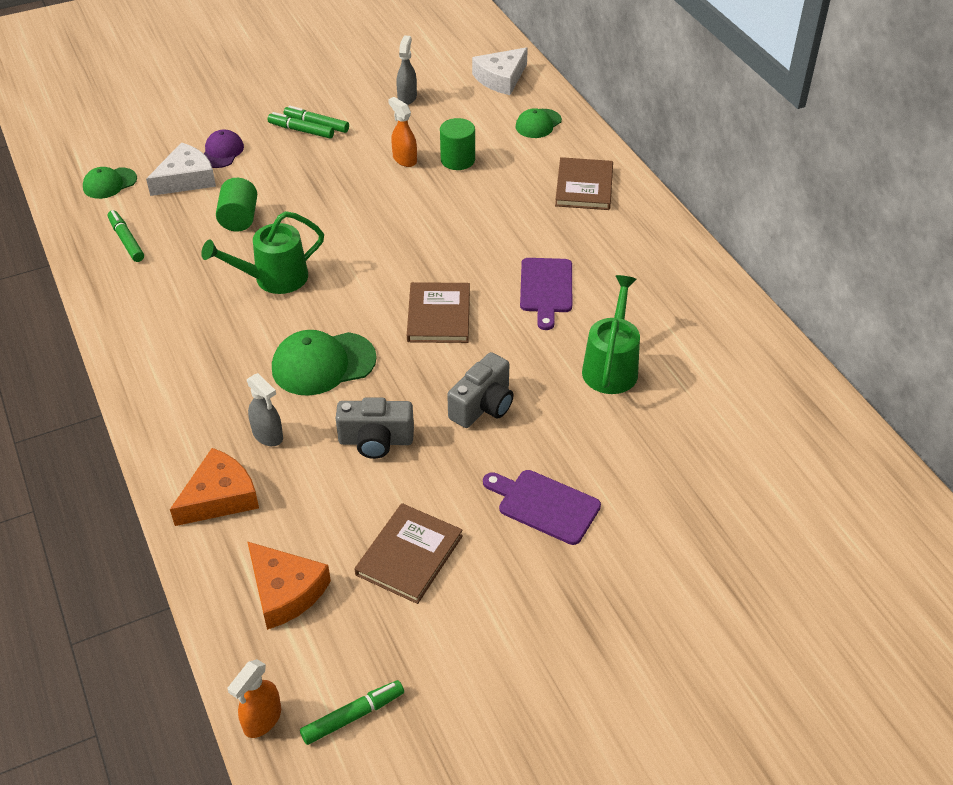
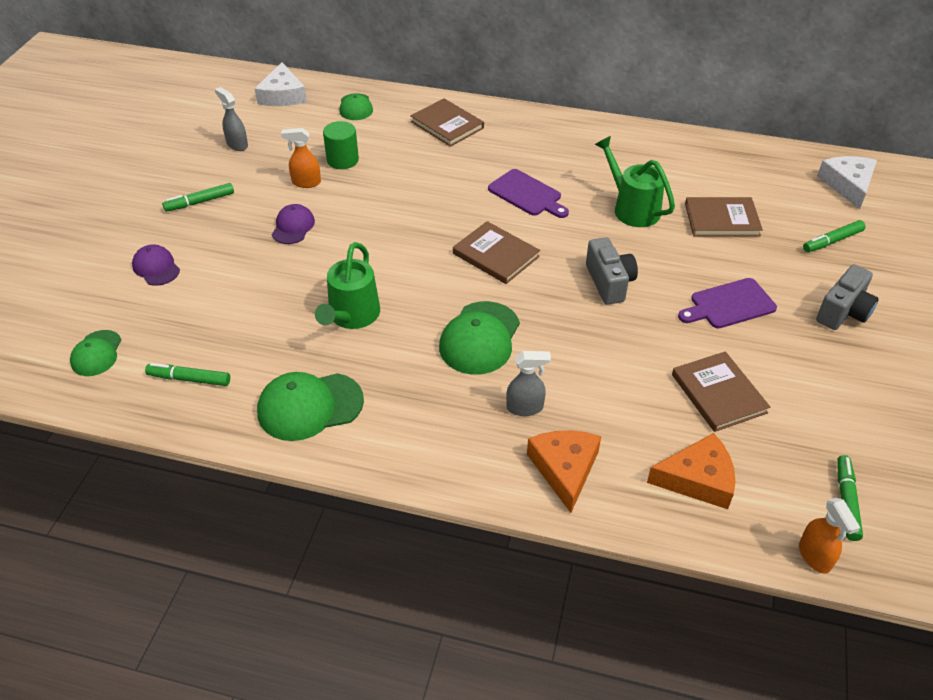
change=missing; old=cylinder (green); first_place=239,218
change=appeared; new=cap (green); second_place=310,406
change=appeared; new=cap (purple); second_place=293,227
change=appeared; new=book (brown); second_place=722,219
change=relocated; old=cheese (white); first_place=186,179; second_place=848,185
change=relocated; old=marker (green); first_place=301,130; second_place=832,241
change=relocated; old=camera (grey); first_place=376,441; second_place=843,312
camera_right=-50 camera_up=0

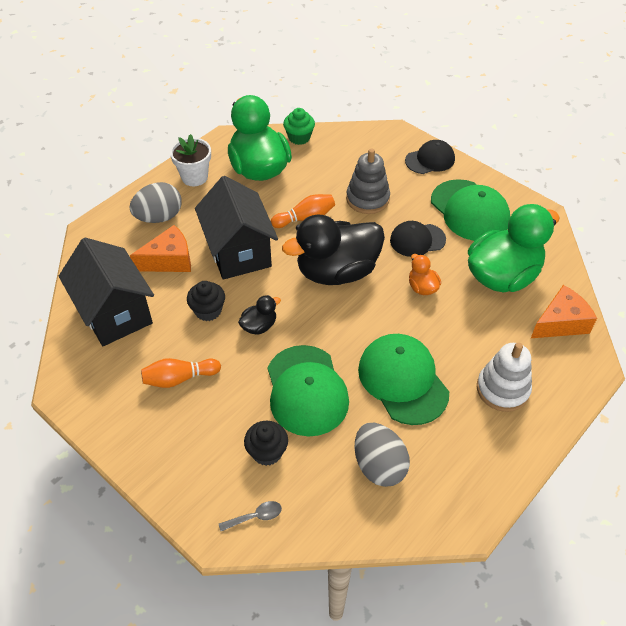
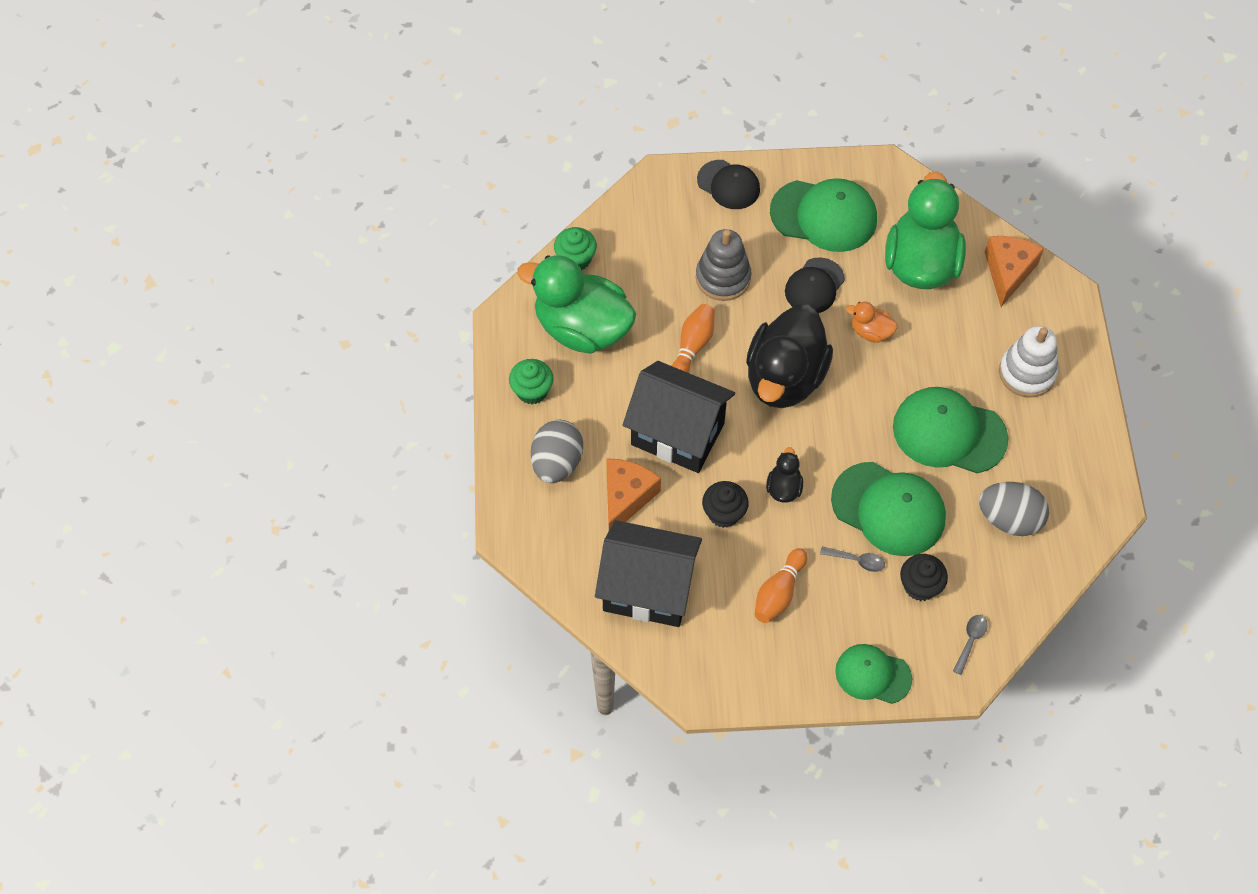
change=appeared; new=spoon (grey); second_place=857,560
change=appeared; new=cap (green); second_place=872,675
change=exchanged; old=flower pot (white); new=cupcake (green); first_place=194,177; second_place=532,391
change=spun; old=cap (black); first_place=430,160; second_place=728,185; degrees=105
camera_right=-45 camera_up=10

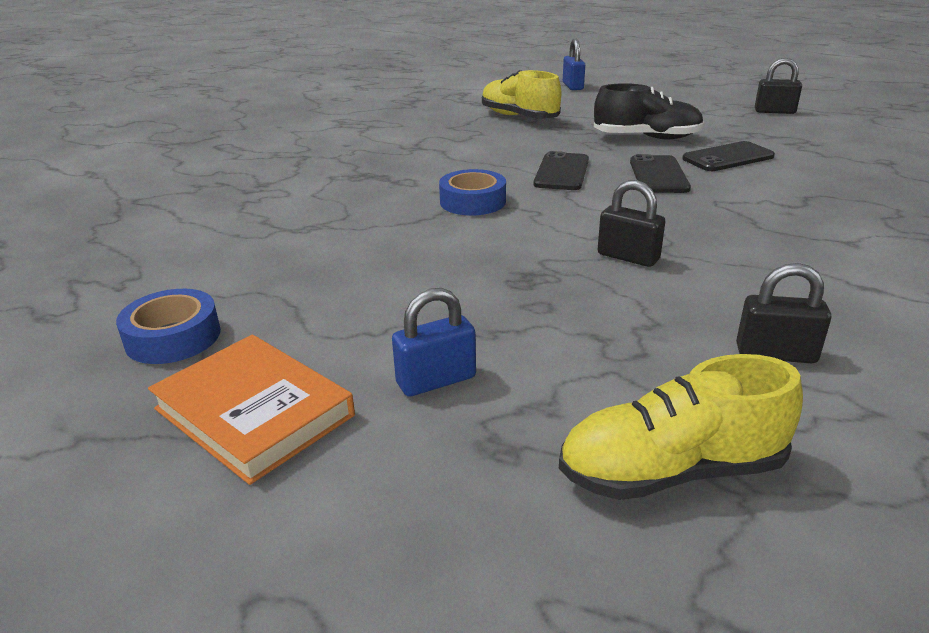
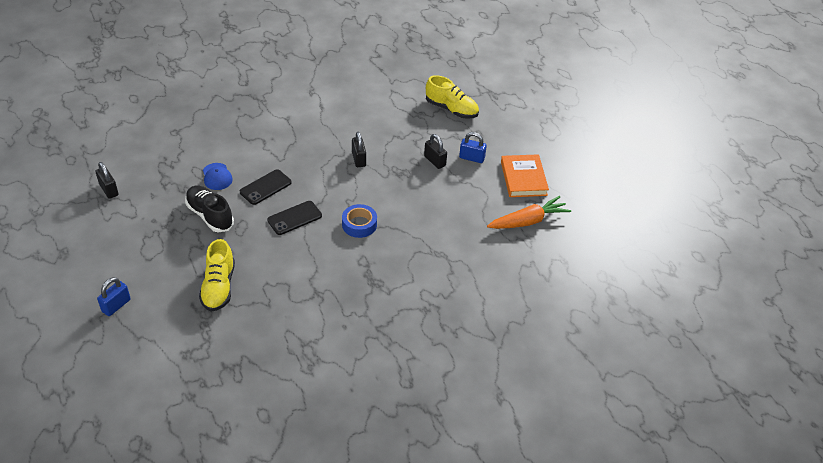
change=relocated; old=padlock (black); first_place=775,354; second_place=435,161
change=exchanged; old=tape (blue); new=carrot (orange); first_place=173,337; second_place=528,221
change=exchanged; old=phone (black); new=cap (blue); first_place=728,158; second_place=217,177
camera_right=-140 camera_up=15

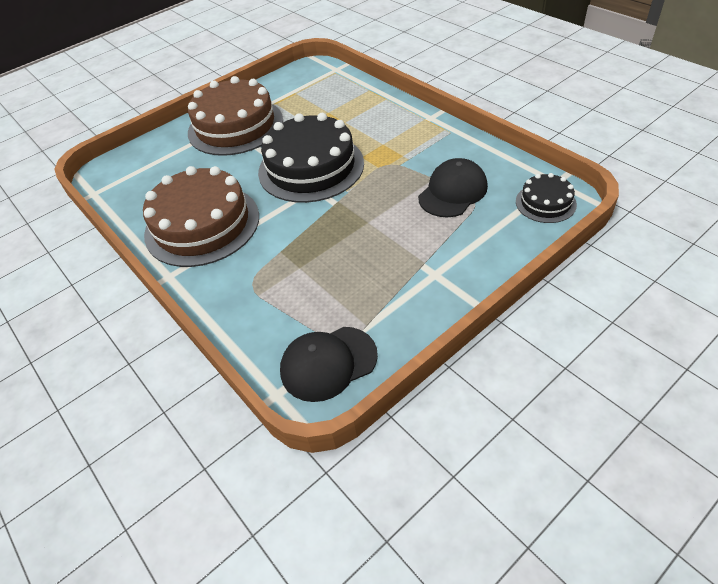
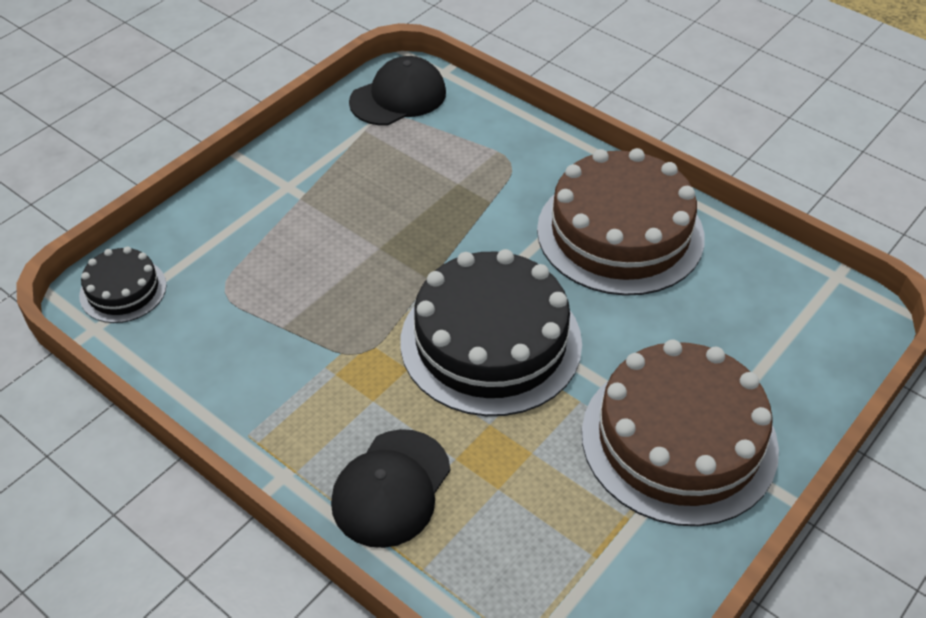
change=relocated; old=cap (black); first_place=453,192; second_place=391,488
camera_right=165 camera_up=0

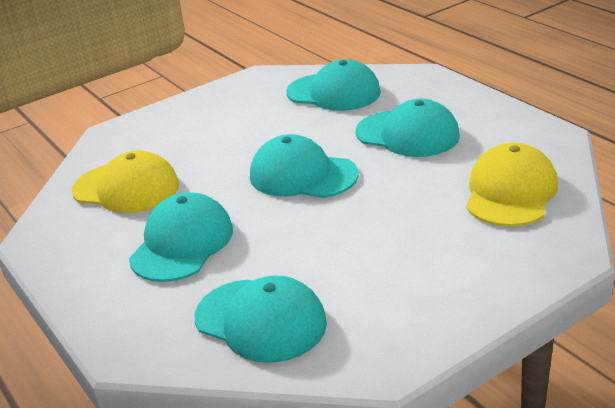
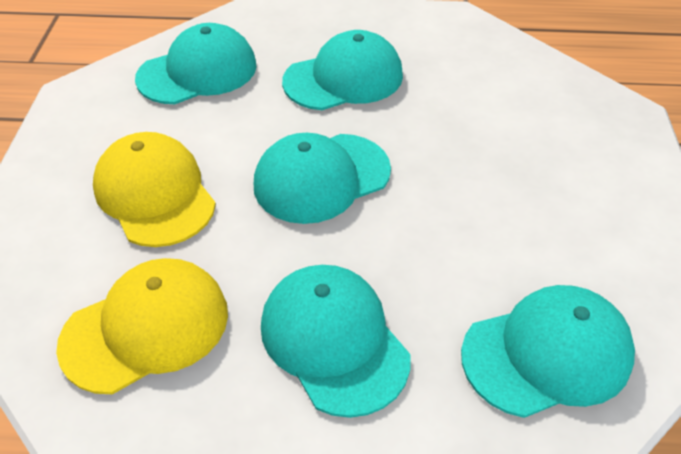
change=relocated; old=cap (yellow); first_place=510,192; second_place=154,194
camera_right=-55 camera_up=15

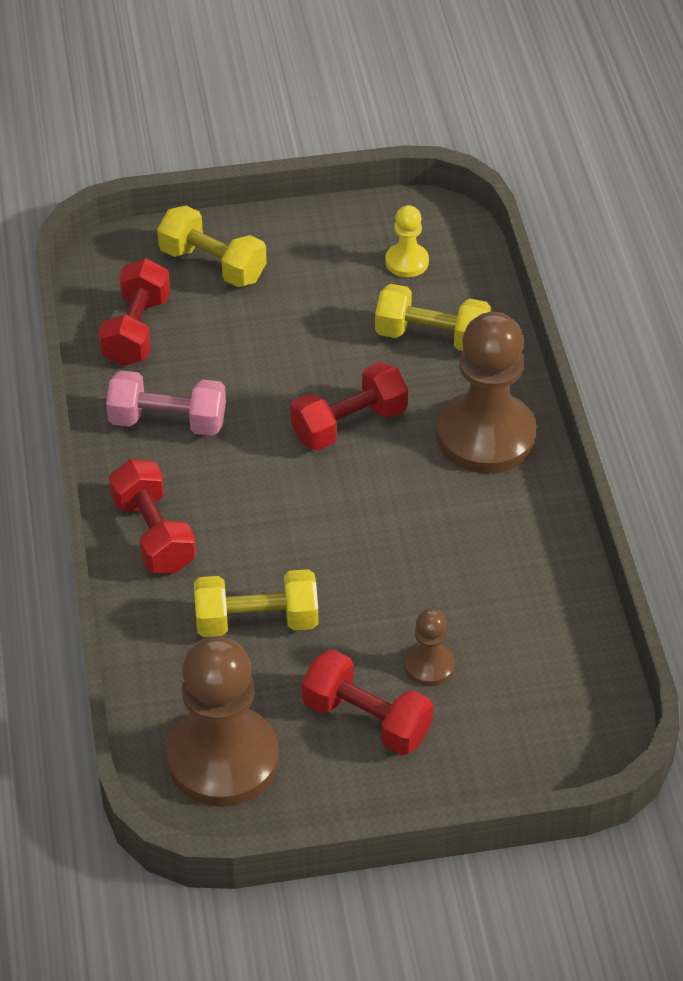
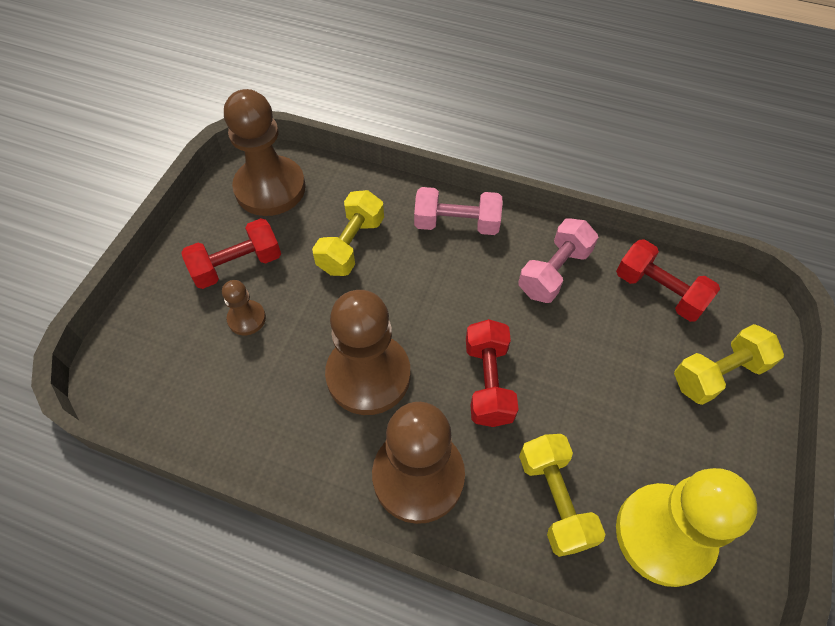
change=appeared; new=pawn (brown); second_place=368,375
change=colour; old=dumbbell (red); new=dumbbell (pink); first_place=153,534; second_place=456,224
change=spun; old=dumbbell (yellow); first_place=431,337; second_place=554,500; degrees=-60
change=size; old=pawn (yellow); first_place=407,262; second_place=664,535; factor=2.12
camera_right=120 camera_up=10

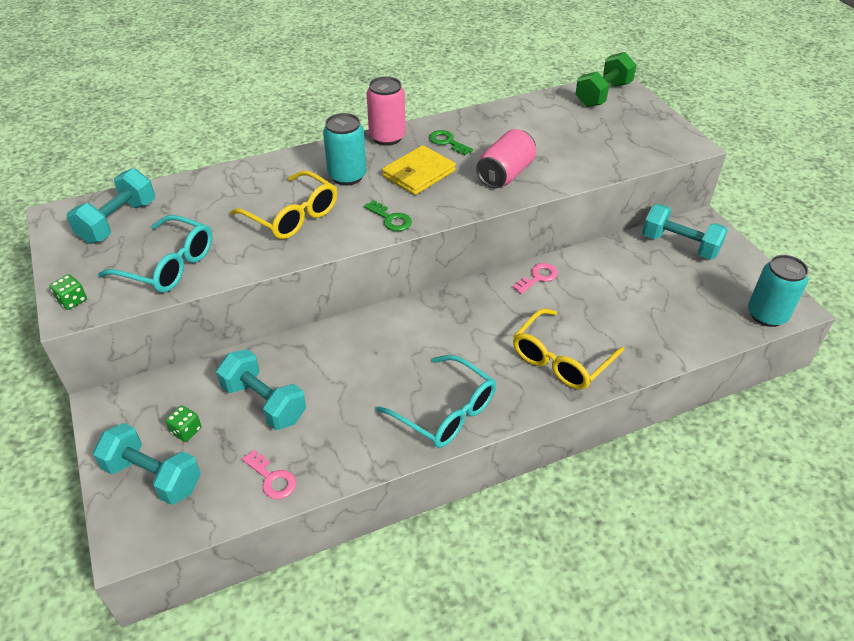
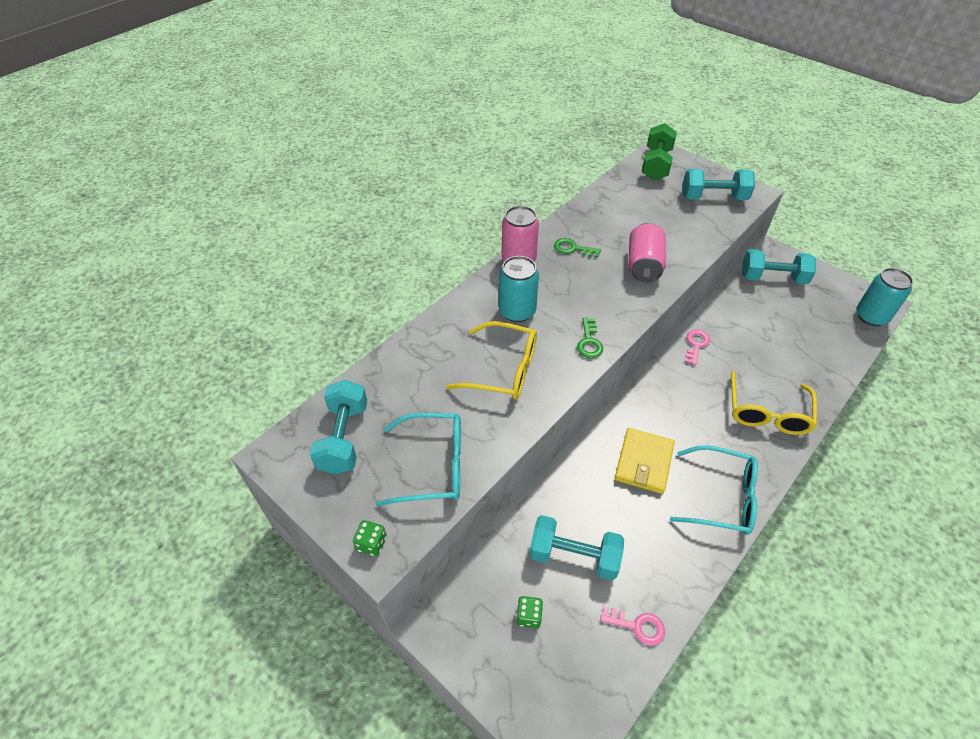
change=relocated; old=dumbbell (turquoise); first_place=153,476; second_place=713,197
change=relocated; old=wallet (yellow); first_place=418,173; second_place=643,462
change=spun; old=key (green); first_place=391,219; second_place=589,342; degrees=75
camera_right=-25 camera_up=5

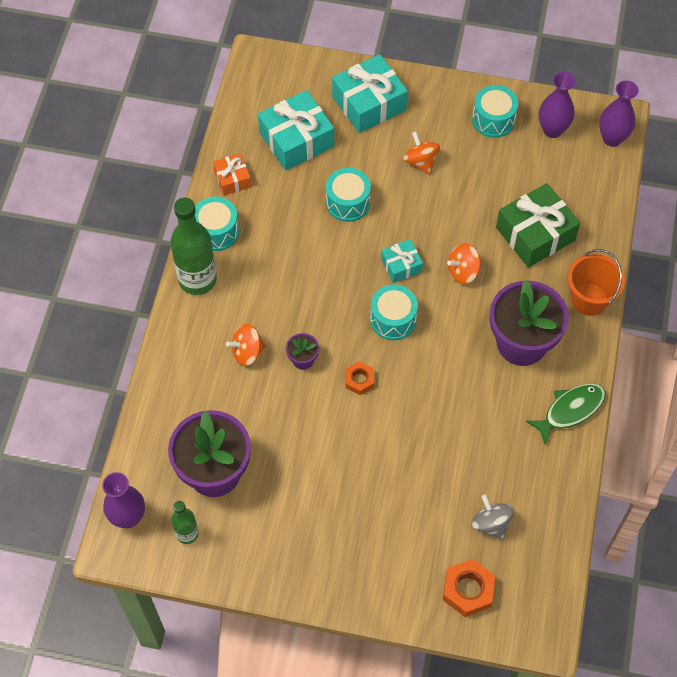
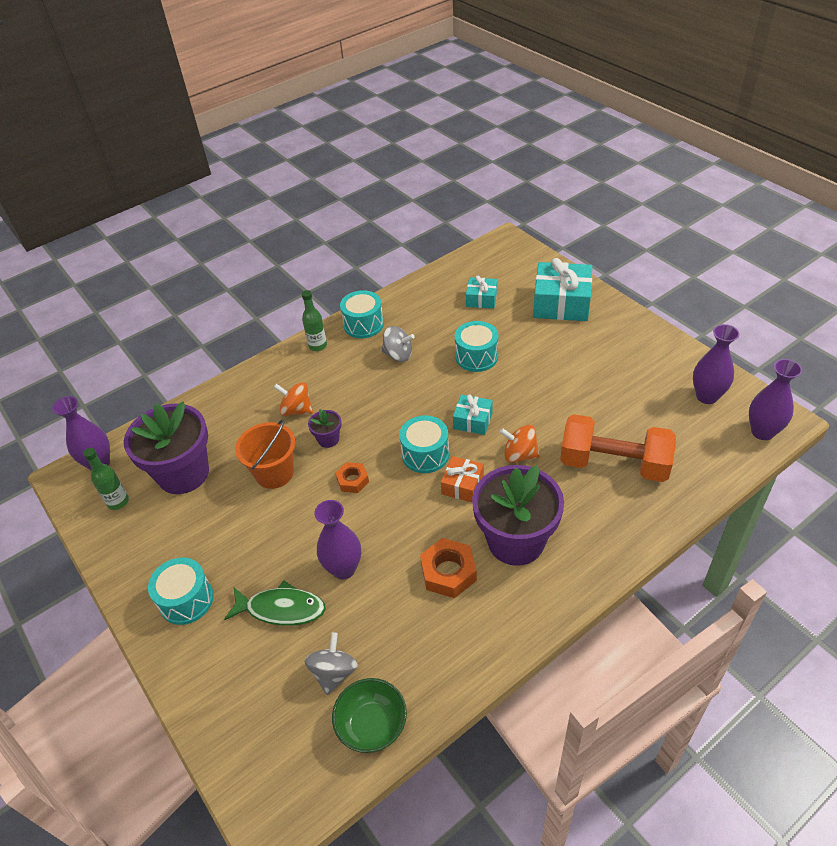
change=missing; old=spinning top (orange); first_place=420,162
change=appeared; new=vase (purple); second_place=343,569
change=appeared; new=bowl (green); second_place=372,725
change=appeared; new=spinning top (grey); second_place=398,355
change=relocated; old=gift (orange); first_place=232,179; second_place=462,485
change=relocated; old=nut (orange); first_place=468,590; second_place=448,572
change=relocated; old=drum (turquoise); first_place=493,120; second_place=186,600
change=relocated; old=fish (green); first_place=570,410; second_place=281,609
change=relocated; old=bucket (orange); first_place=589,299; second_place=274,473
change=exchanged; old=gift (green); new=dumbbell (orange); first_place=535,234; second_place=614,464
change=size; old=bottle (green); first_place=197,279; second_place=317,345; factor=0.54
change=size; old=gift (turquoise); first_place=296,140; second_place=481,299; factor=0.54
camera_right=45 camera_up=-15

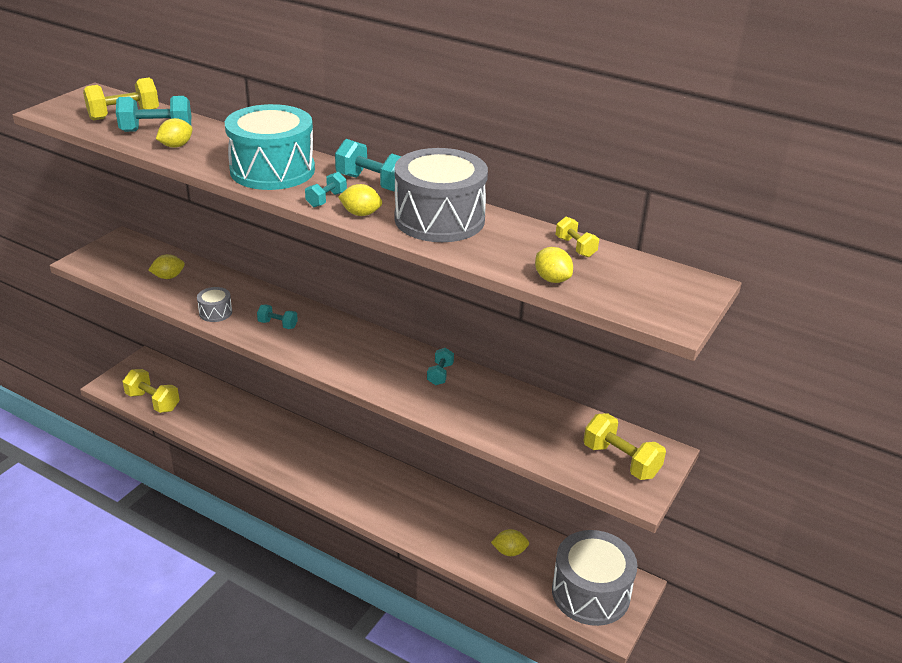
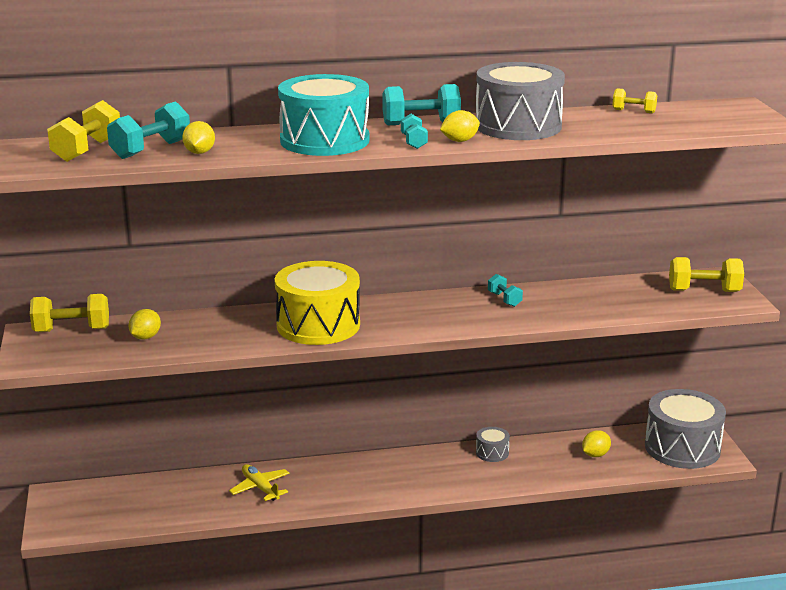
change=missing; old=lemon (yellow); first_place=552,279
change=appeared; new=plane (yellow); second_place=260,488
change=relocated; old=dumbbell (yellow); first_place=153,402; second_place=72,330
change=relocated; old=drum (grey); first_place=215,312; second_place=492,453
change=exchanged; old=dumbbell (turquoise); new=drum (yellow); first_place=278,324; second_place=318,325
camera_right=-40 camera_up=-10

